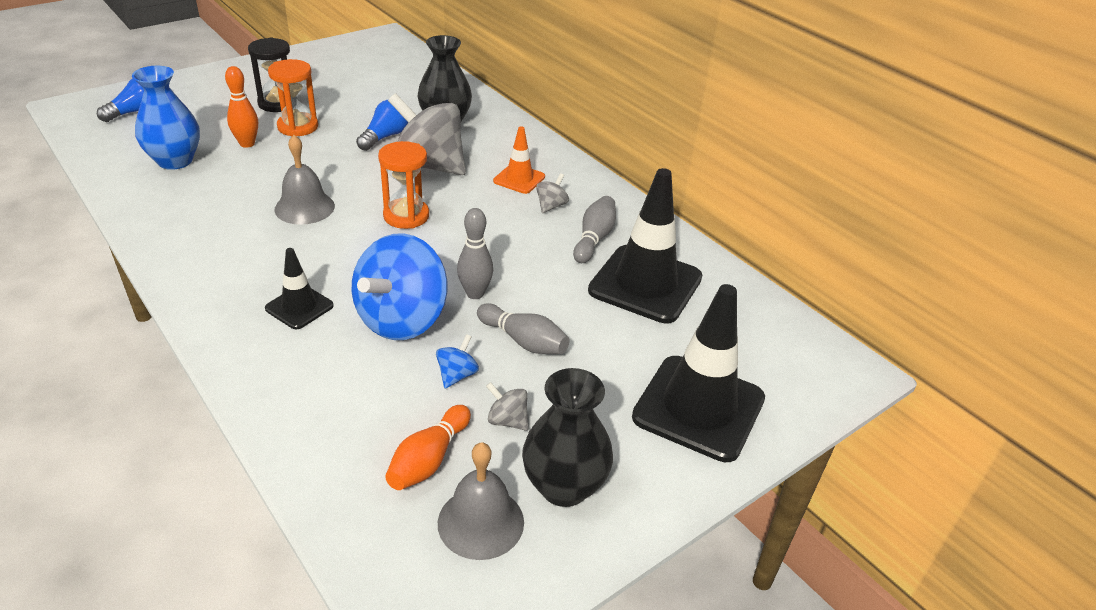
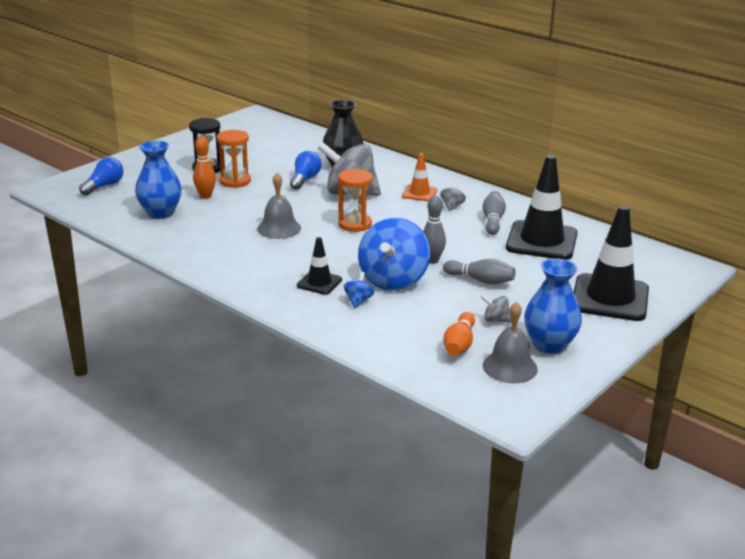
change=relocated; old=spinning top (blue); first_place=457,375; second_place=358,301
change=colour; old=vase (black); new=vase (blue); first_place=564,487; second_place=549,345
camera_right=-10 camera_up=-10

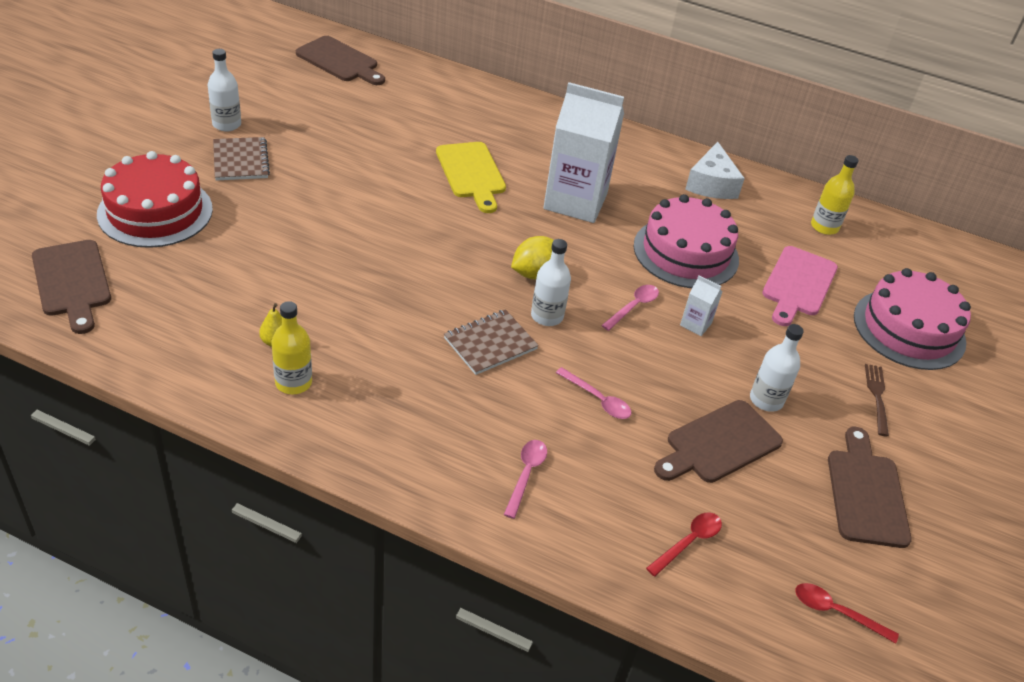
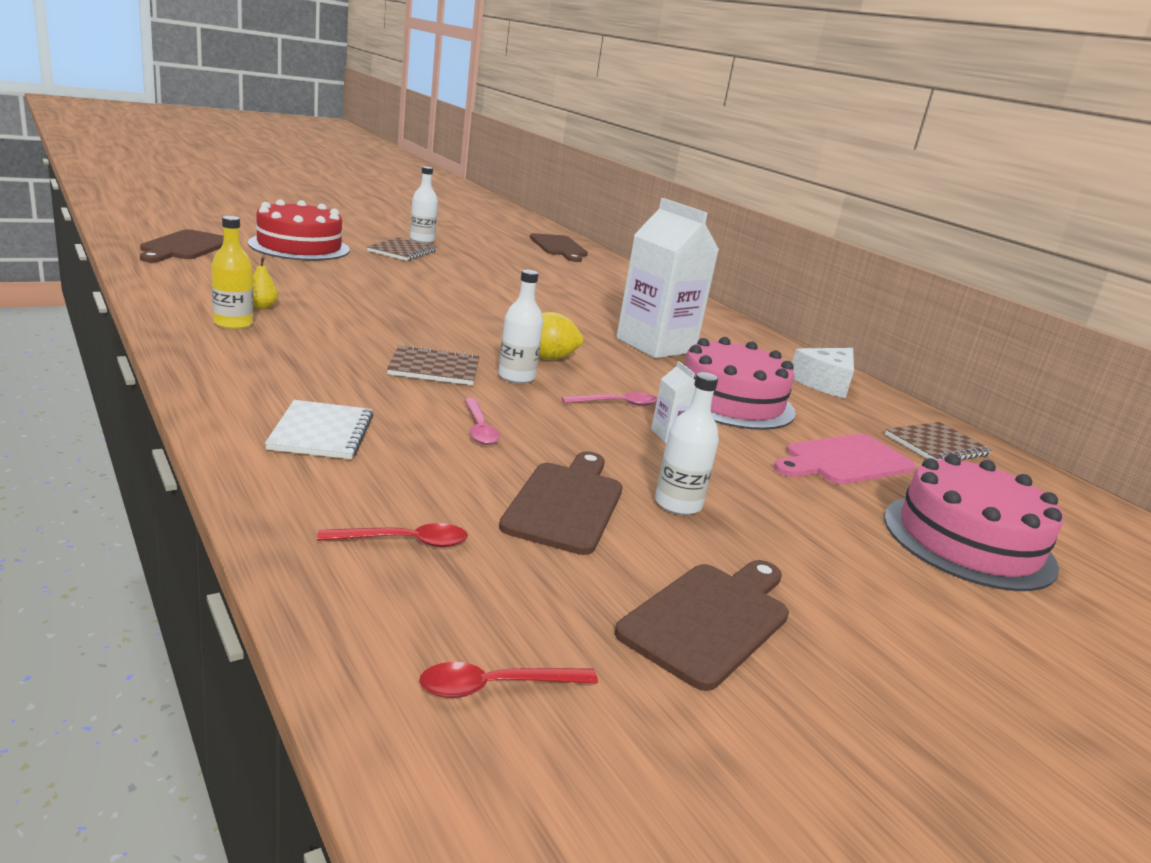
change=missing; old=cutting board (yellow); first_place=471,173
change=missing; old=fork (brown); first_place=877,397
change=exchanged; old=spoon (pink); new=notebook (white); first_place=526,475; second_place=321,432
change=exchanged; old=bottle (yellow); new=notebook (brown); first_place=824,227; second_place=936,445
change=spun; old=cutting board (brown); first_place=719,444; second_place=566,504; degrees=105
change=spun; old=spoon (red); first_place=836,612; second_place=496,686; degrees=-75
camera_right=35 camera_up=-20

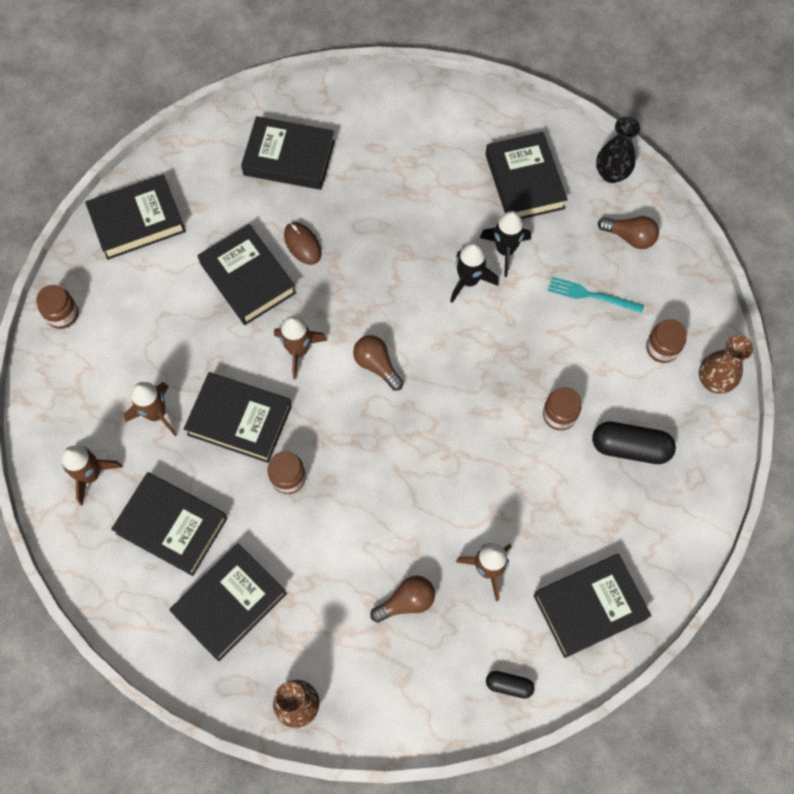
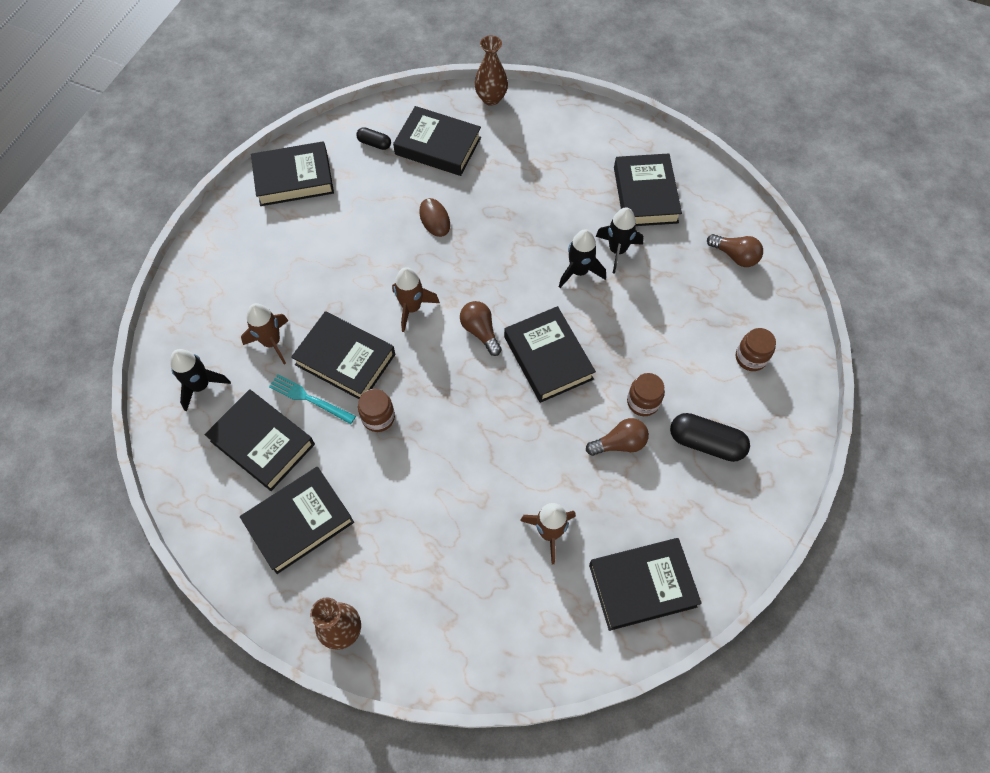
change=missing; old=jar (brown); first_place=62,314
change=missing; old=vase (black); first_place=611,174
change=relocated; old=book (black); first_place=248,278; second_place=548,358
change=relocated; old=light bulb (brown); first_place=406,602; second_place=619,443
change=relocated; old=capsule (black); first_place=509,685; second_place=374,143
change=relocated; old=fork (turquoise); first_place=591,295; second_place=309,398
change=relocated; old=vase (brown); first_place=713,381; second_place=491,98
change=colour; old=rocket (brown); new=rocket (black); first_place=91,475; second_place=201,386
camera_right=10 camera_up=-5

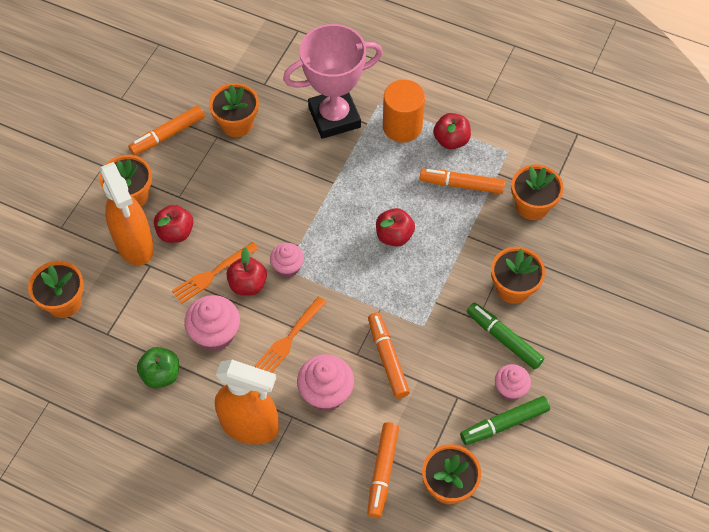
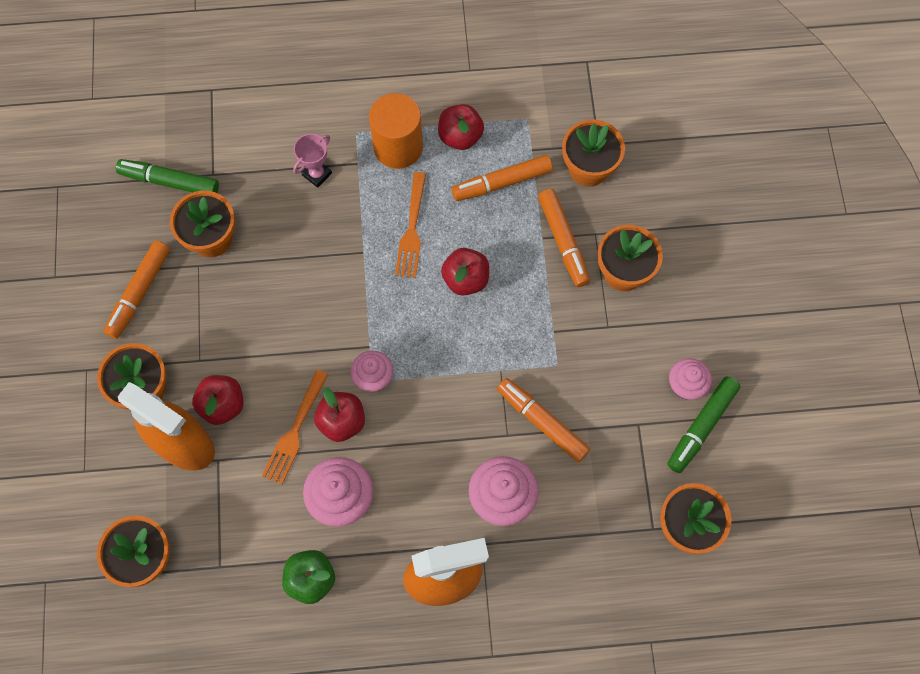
change=relocated; old=fork (orange); first_place=289,339; second_place=412,230
change=relocated; old=marker (orange); first_place=383,471; second_place=563,241
change=relocated; old=marker (green); first_place=504,339; second_place=170,182
change=size; old=trophy (pink); first_place=334,117; second_place=317,174; factor=0.41
camera_right=-30 camera_up=10

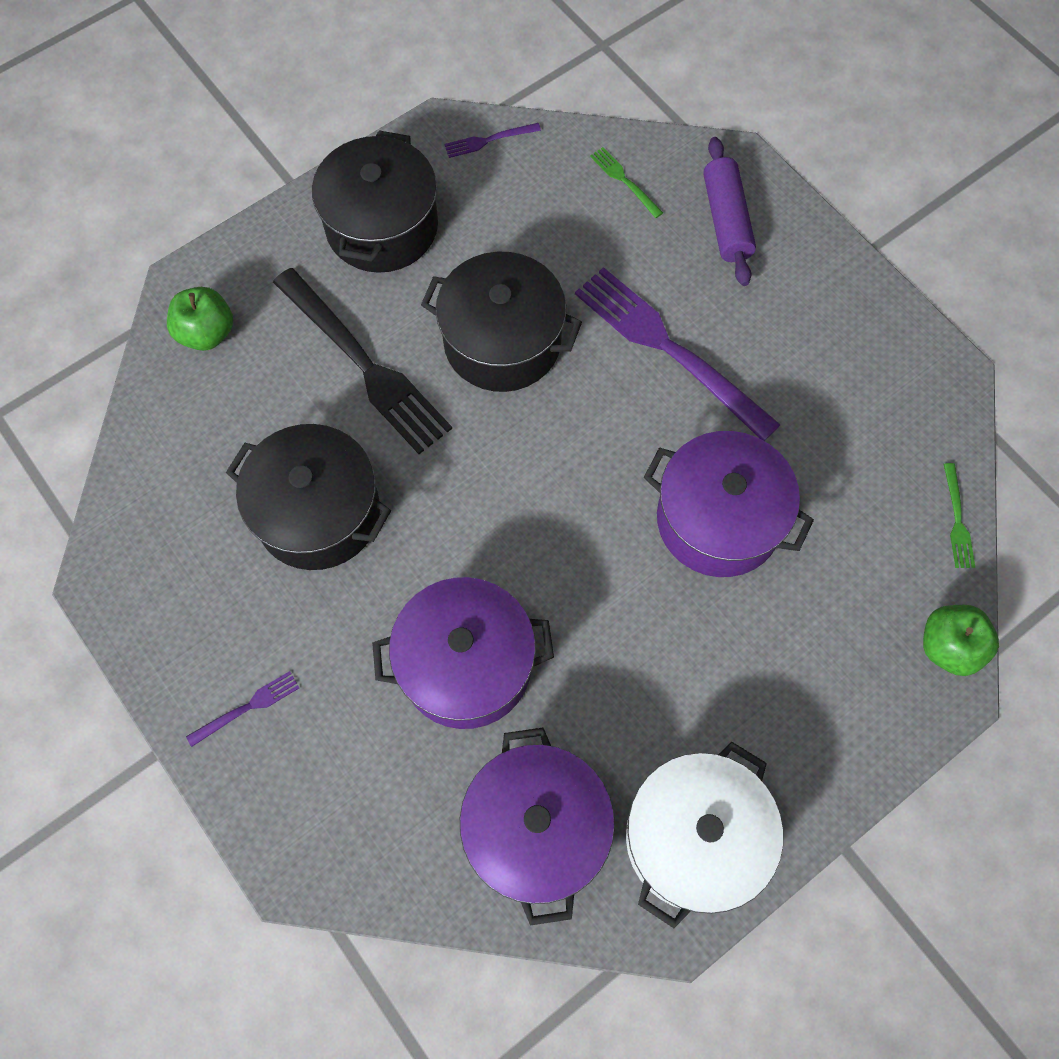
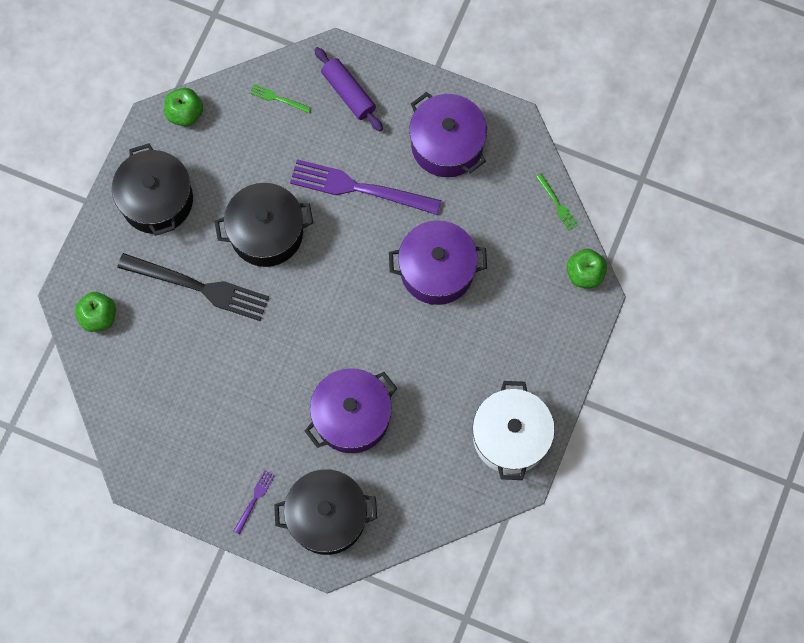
change=relocated; old=pot (black); first_place=318,513; second_place=327,516
change=relocated; old=pot (purple); first_place=536,830; second_place=447,145
change=exchanged; old=fork (purple); new=apple (green); first_place=489,140; second_place=185,113
camera_right=-30 camera_up=5

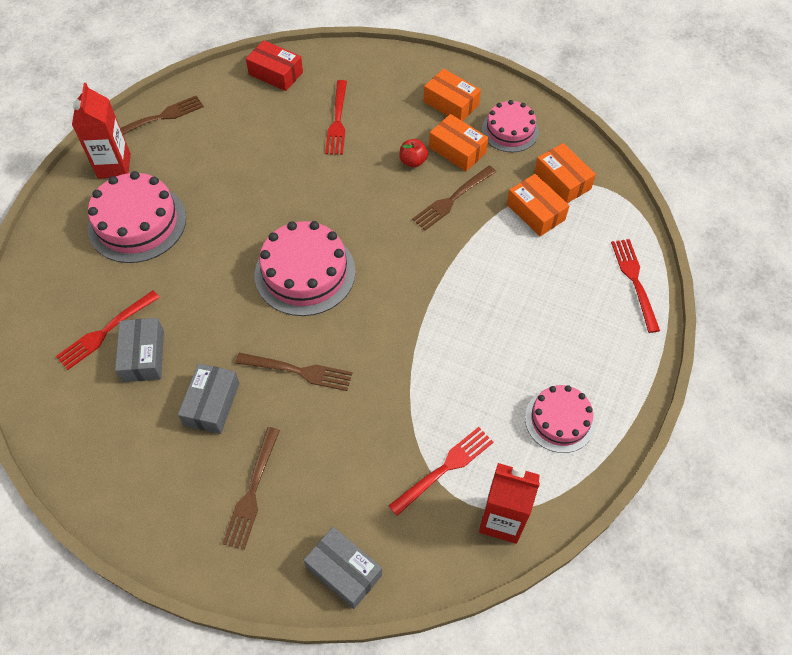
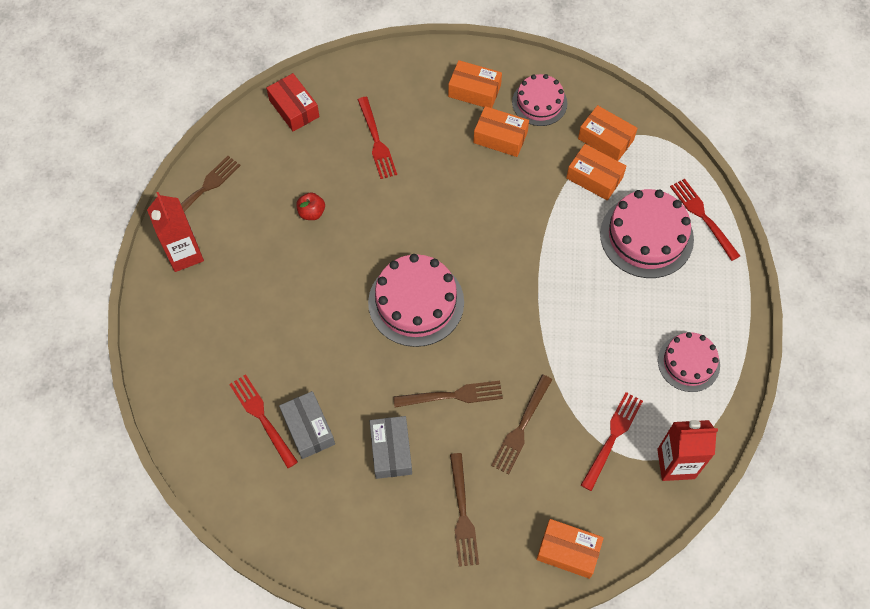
change=relocated; old=cake (pink); first_place=137,222; second_place=646,236
change=relocated; old=apple (red); first_place=413,161; second_place=311,213
change=relocated; old=fork (brown); first_place=452,199; second_place=521,427
change=colour; old=box (grey); new=box (orange); first_place=344,571; second_place=568,551
change=spun; old=fork (red); first_place=106,331; second_place=262,418; degrees=120
change=spun; old=box (red); first_place=276,73; second_place=294,108; degrees=45
camera_right=-20 camera_up=5

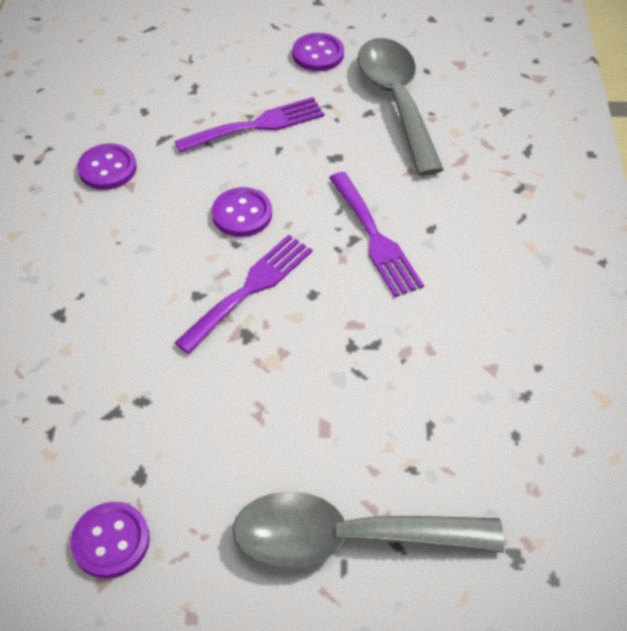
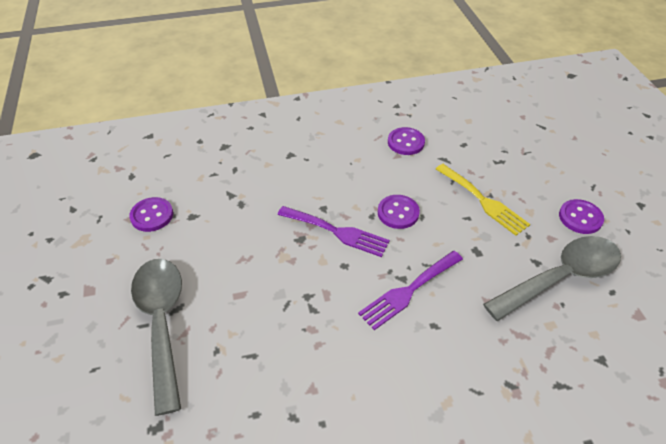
change=colour; old=fork (purple); new=fork (yellow); first_place=257,125; second_place=483,201
camera_right=75 camera_up=-5

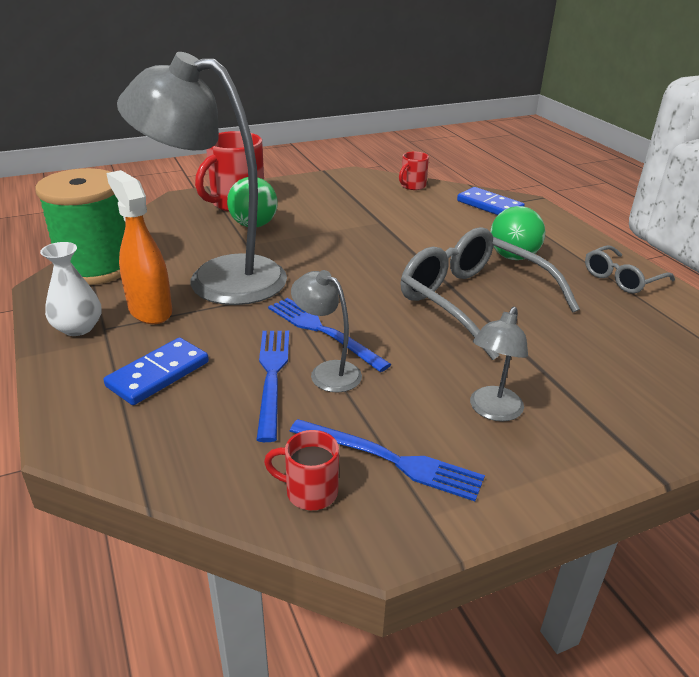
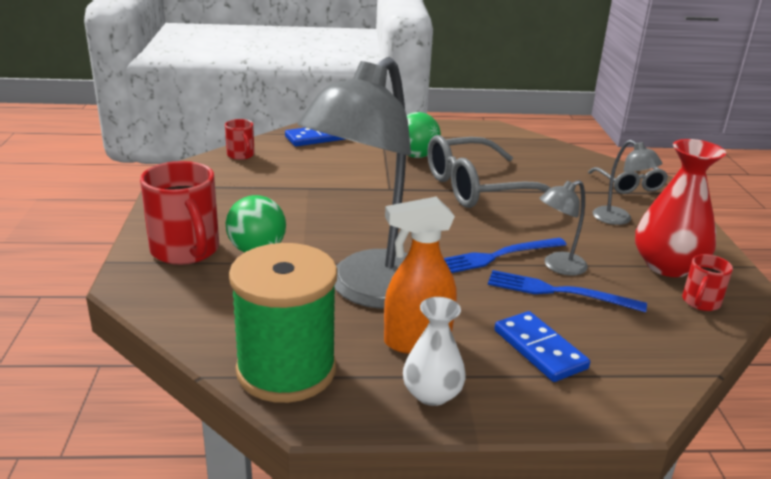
change=relocated; old=glasses (grey); first_place=622,278; second_place=629,185
change=exchanged; old=fork (blue); new=vase (red); first_place=390,460; second_place=667,266
camera_right=-70 camera_up=-5

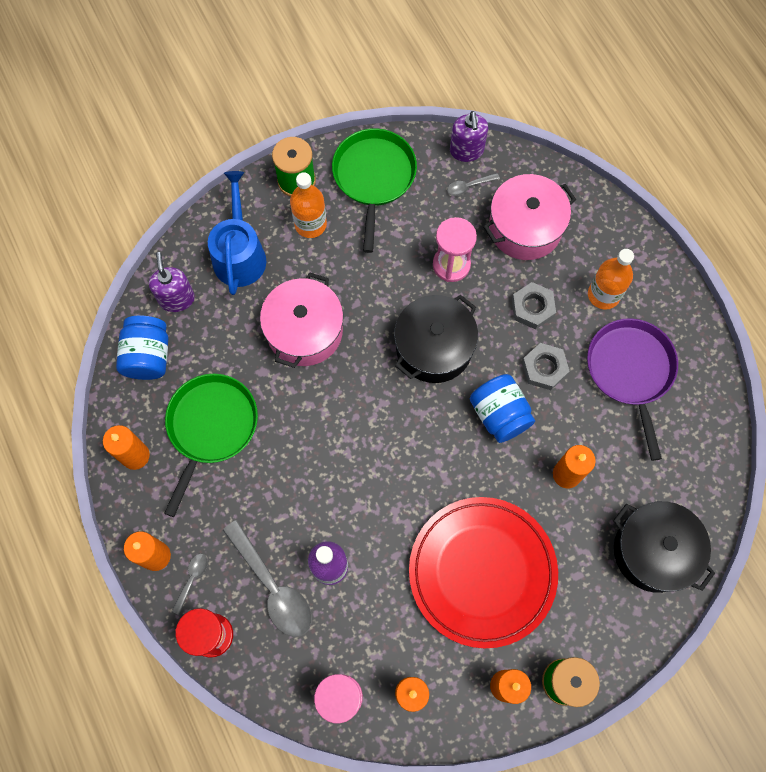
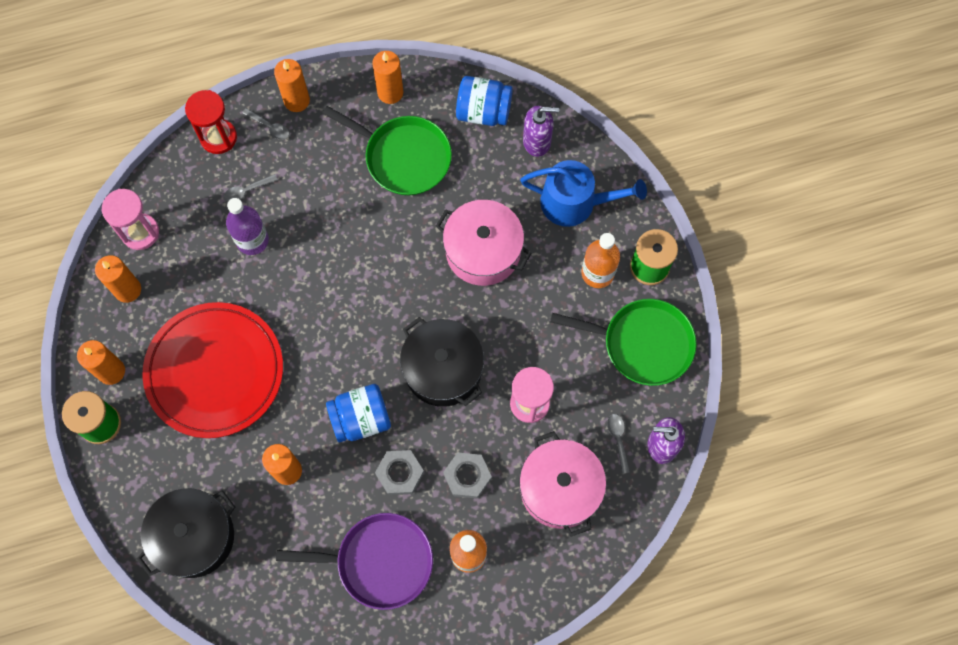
change=size; old=spoon (grey); first_place=273,587; second_place=246,191; factor=0.47
camera_right=100 camera_up=0

